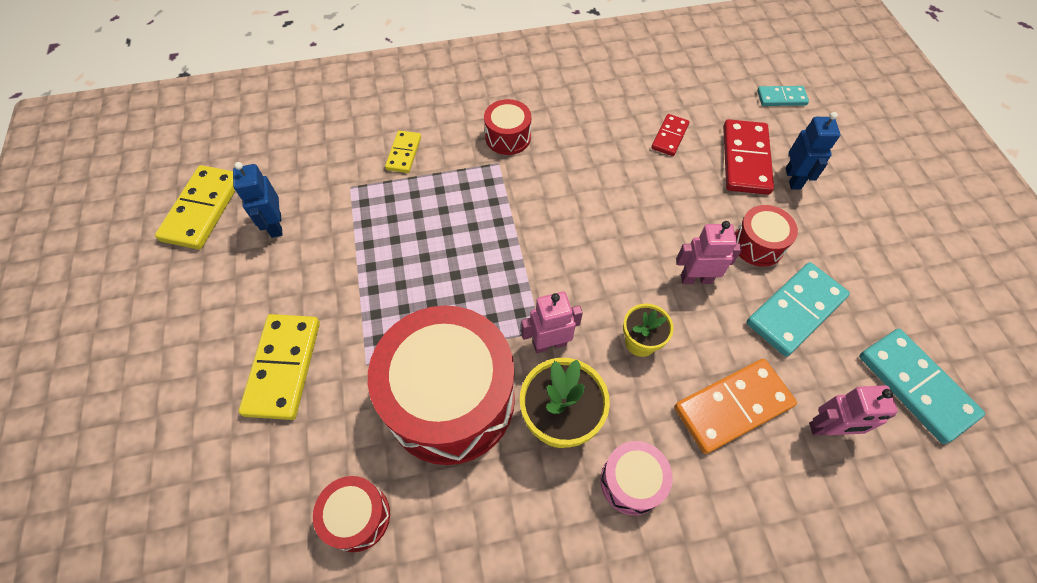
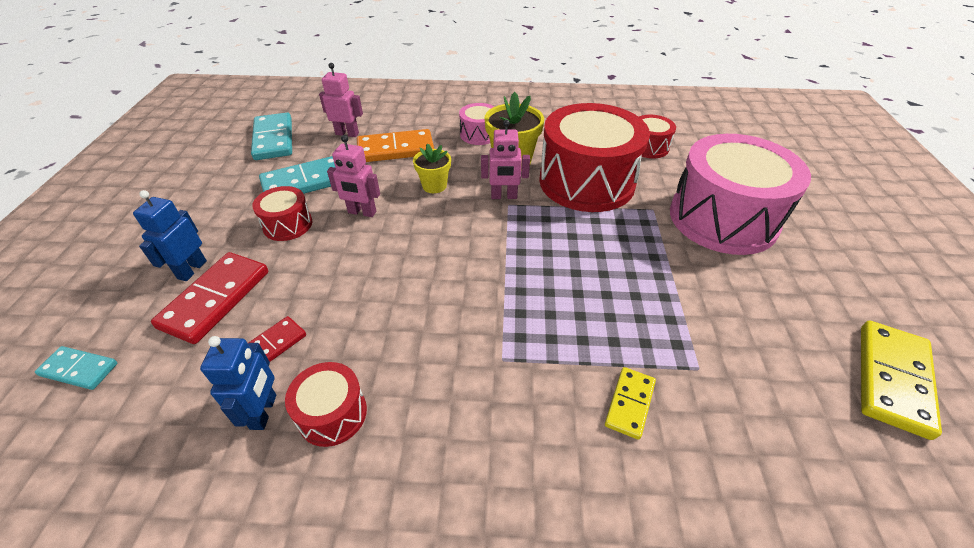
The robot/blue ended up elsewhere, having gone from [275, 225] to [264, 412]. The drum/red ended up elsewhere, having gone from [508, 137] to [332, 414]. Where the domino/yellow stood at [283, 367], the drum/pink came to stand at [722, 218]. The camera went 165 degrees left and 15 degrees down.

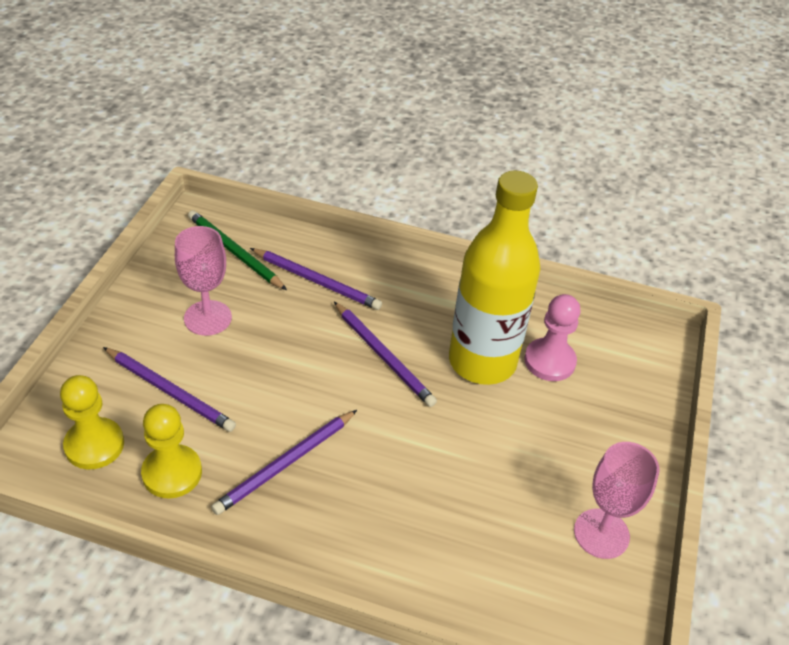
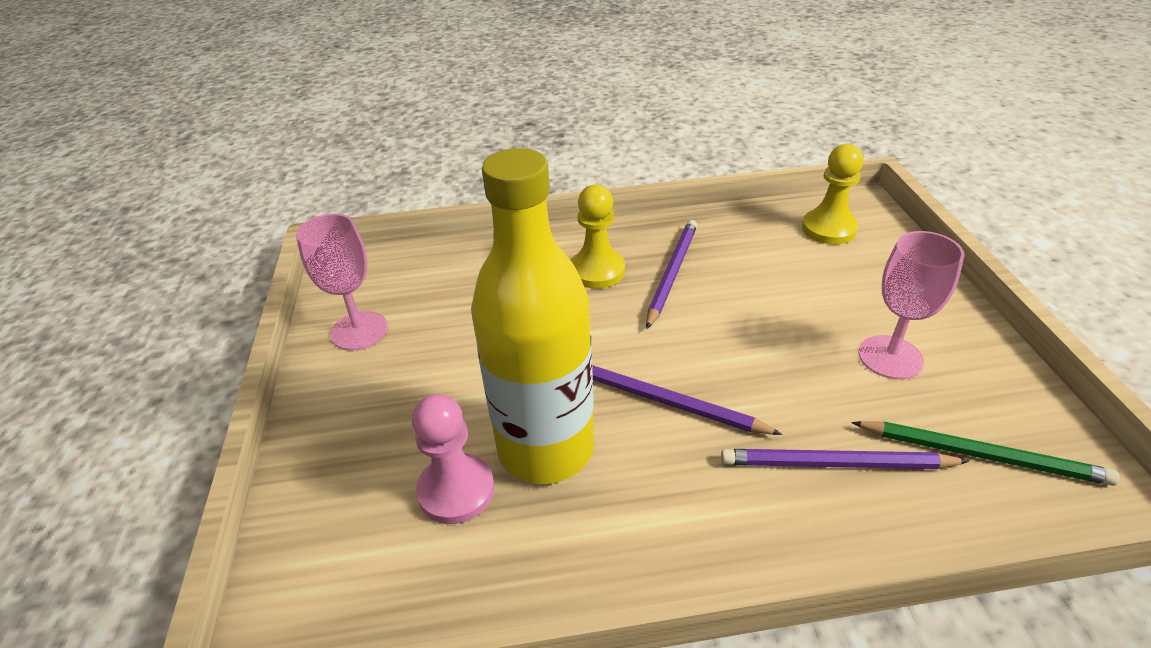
The second view lost the pencil/purple at [169, 391]. The pawn/yellow ended up elsewhere, having gone from [172, 473] to [597, 271]. The camera went 160 degrees right and 5 degrees down.

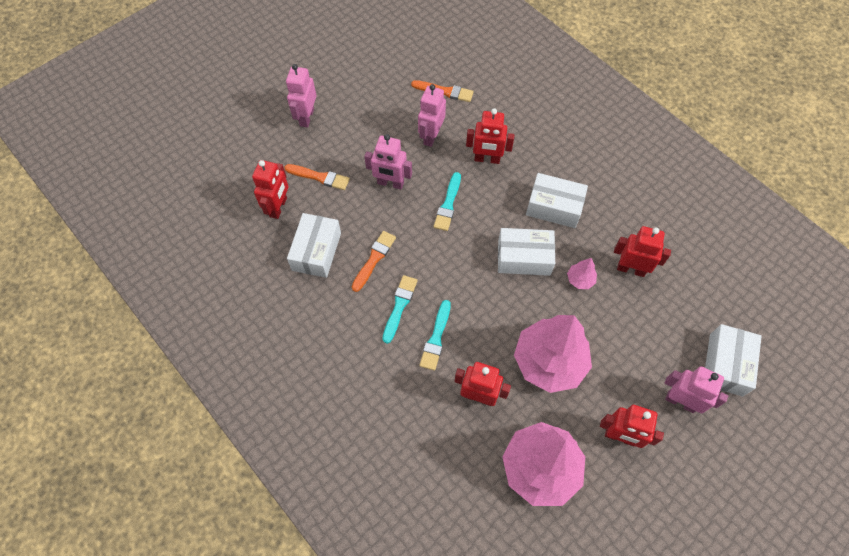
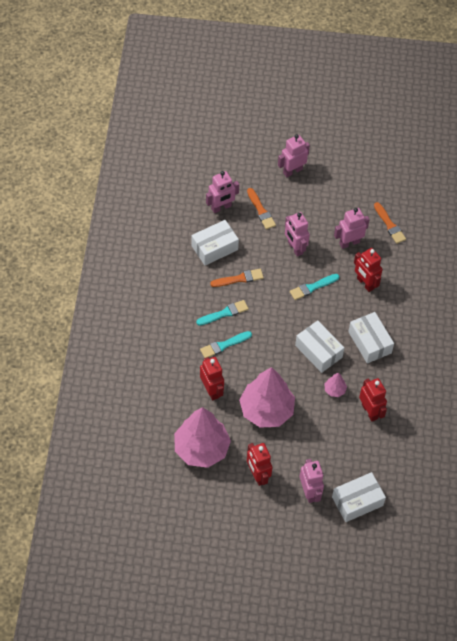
What was the robot/red at [278, 207] turned into the robot/pink at [221, 207]. The camera went 45 degrees right and 5 degrees down.

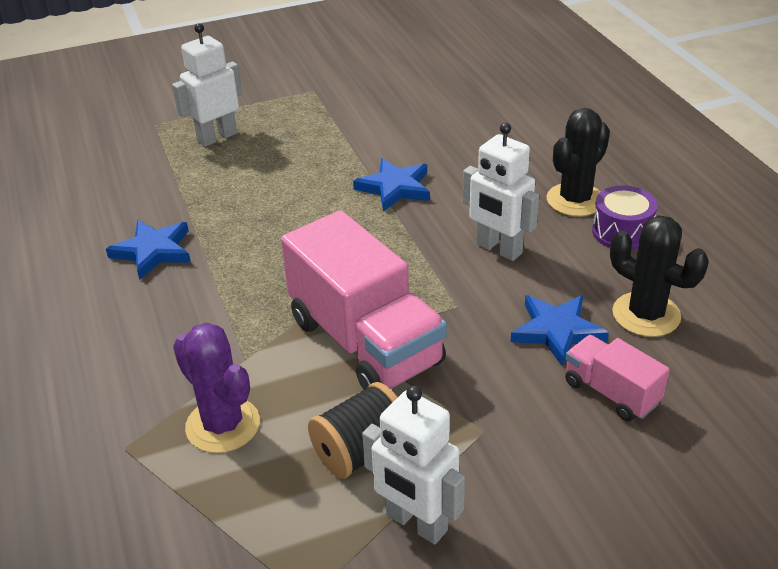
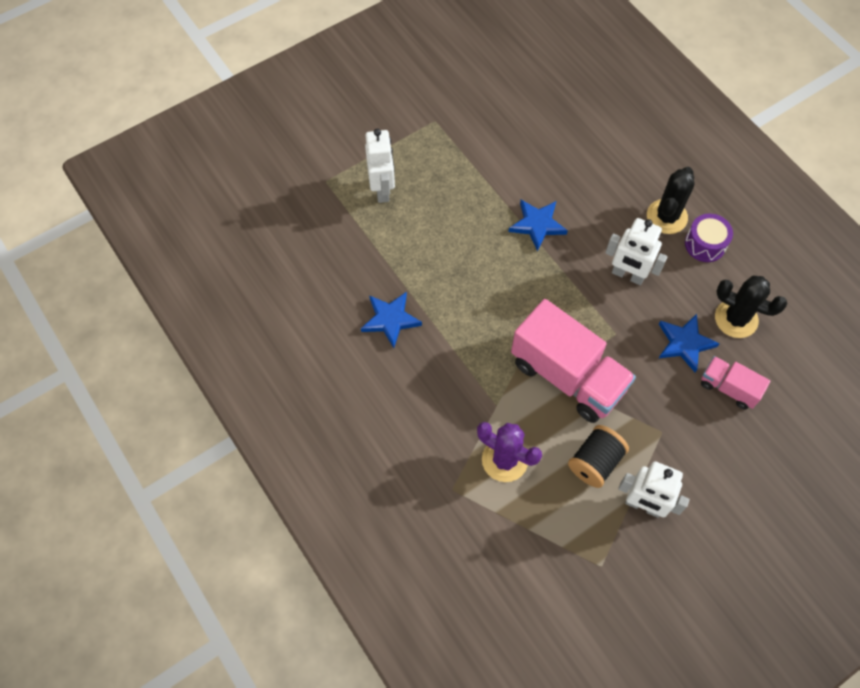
The robot/white at [217, 137] ended up facing another way, 135 degrees clockwise from before. The camera went 15 degrees left and 25 degrees up.

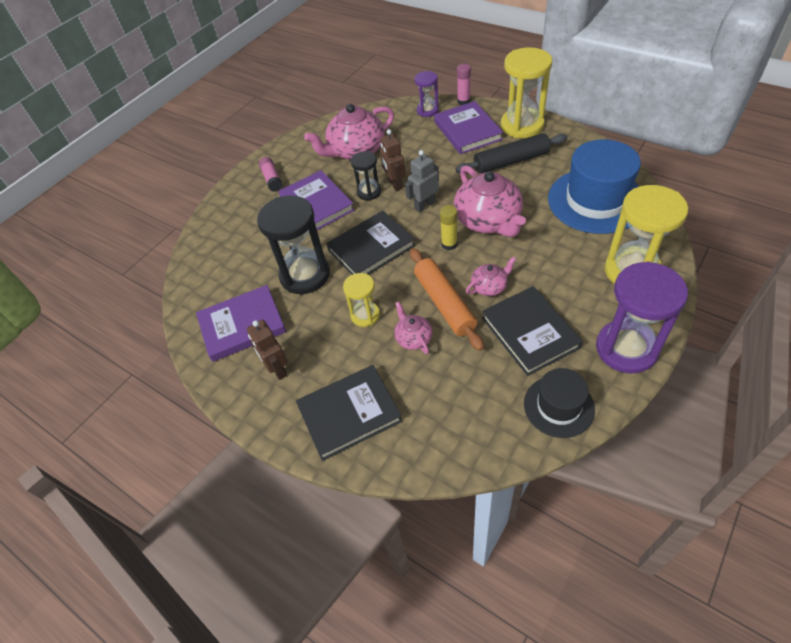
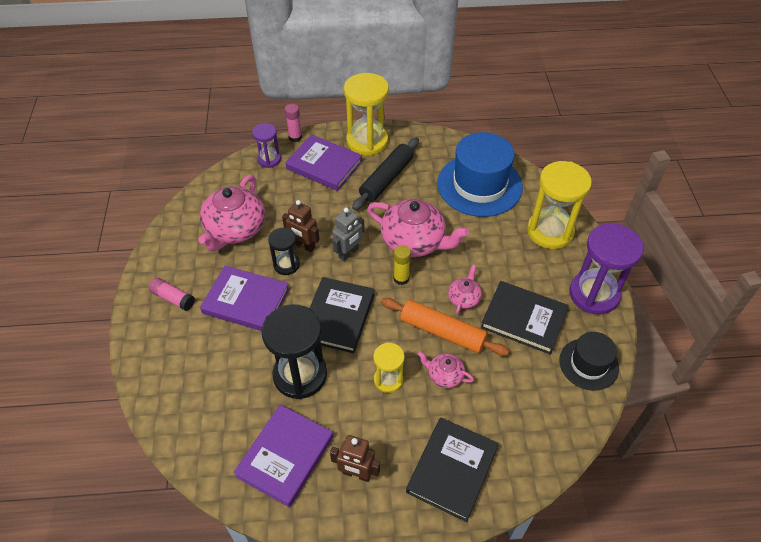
The robot/grey at [424, 205] ended up facing another way, 150 degrees counterclockwise from before. The camera went 45 degrees left and 0 degrees up.

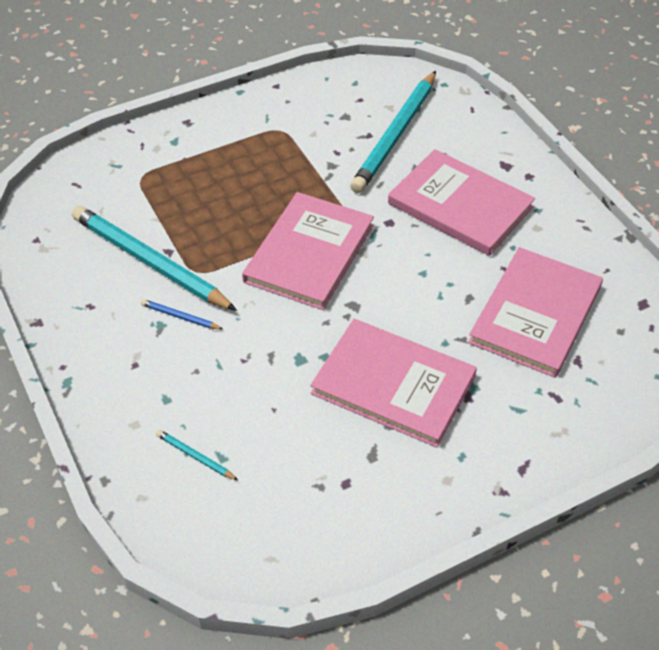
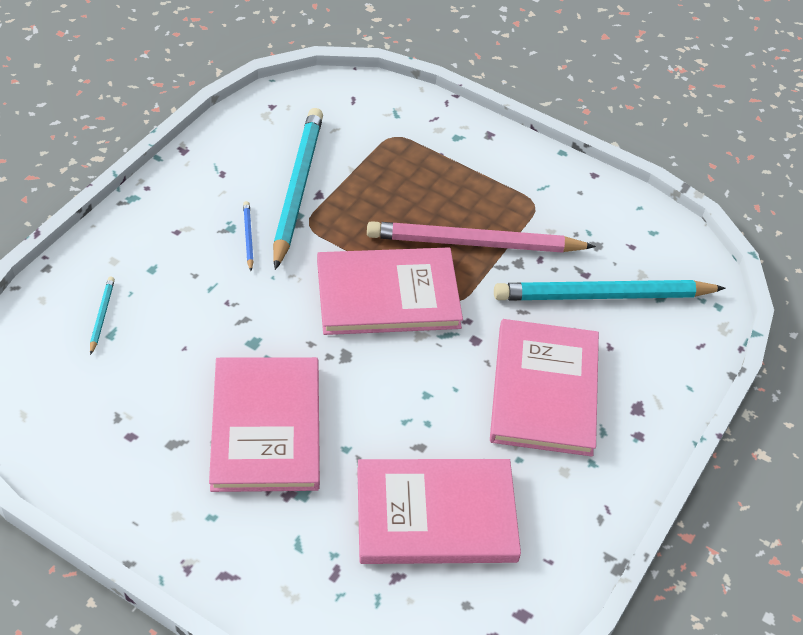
The second view gained the pencil/pink at [475, 243]. The camera went 55 degrees right and 0 degrees up.

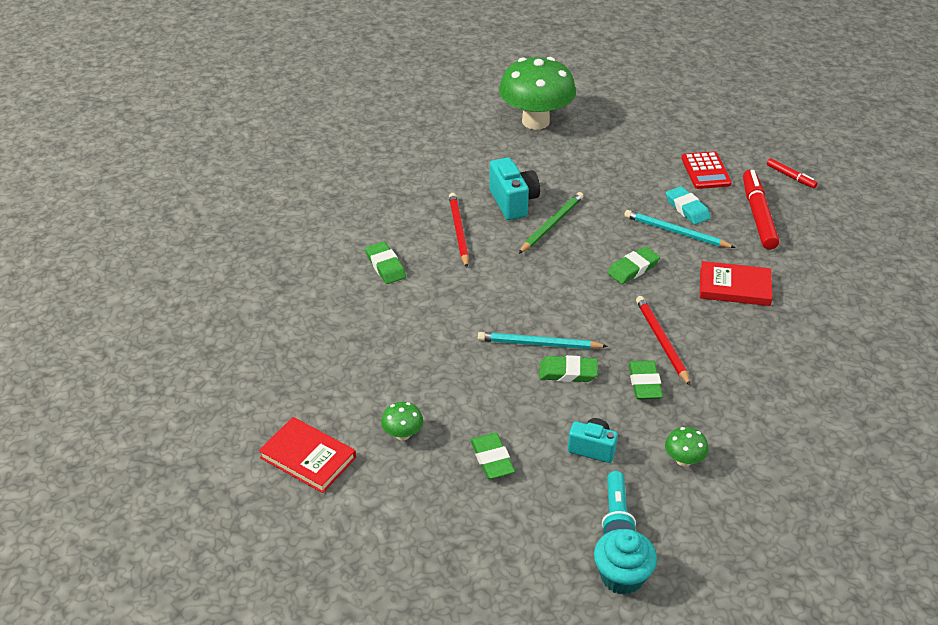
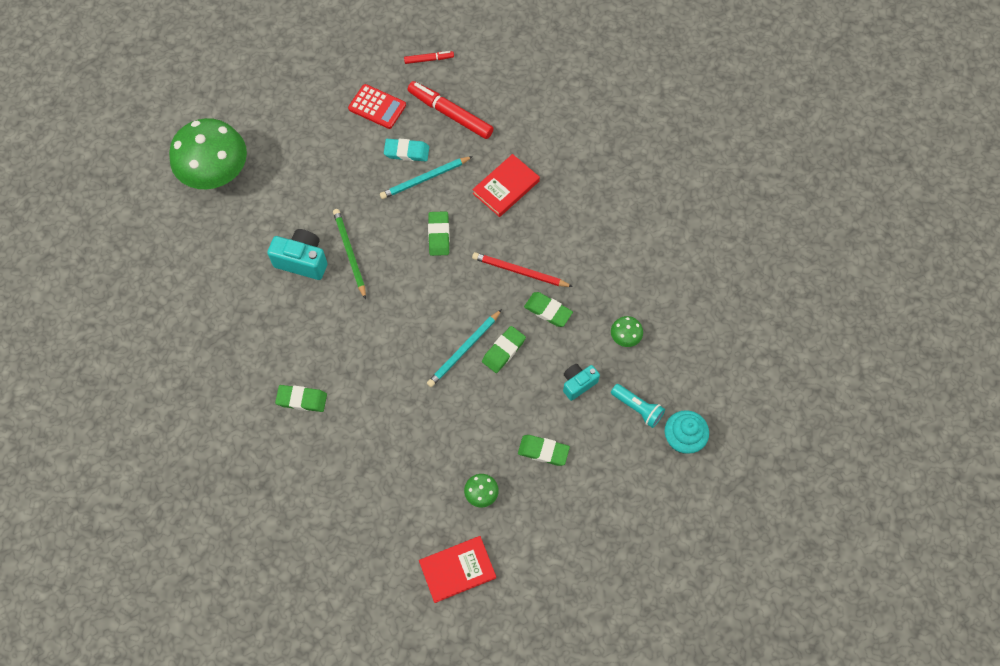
The second view lost the pencil/red at [458, 231]. The camera went 55 degrees left and 25 degrees up.

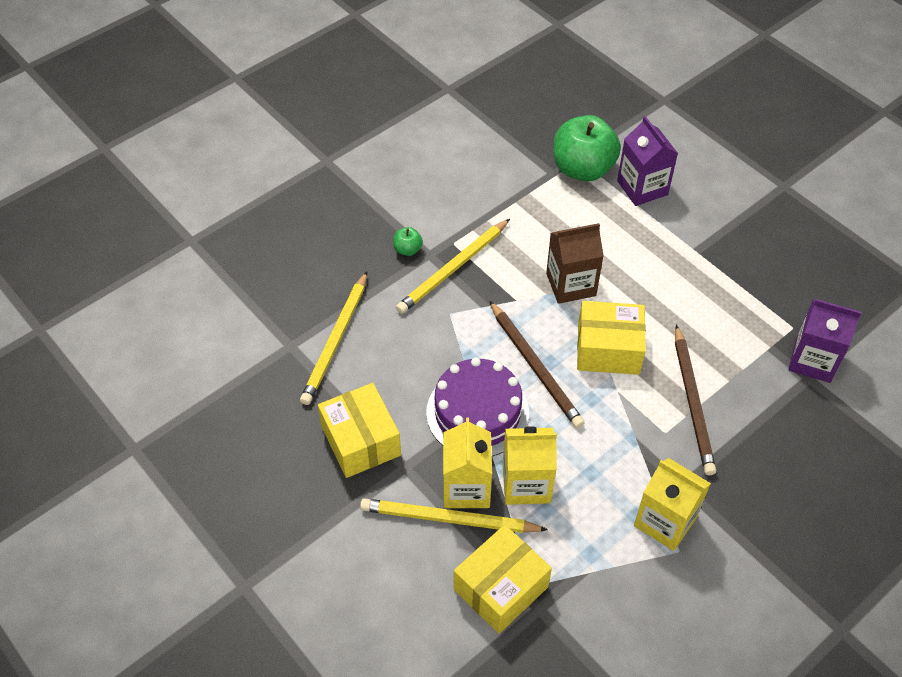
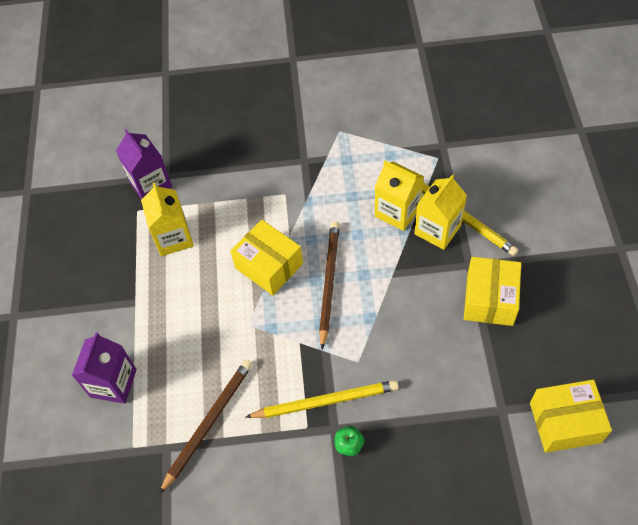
The second view lost the pencil/yellow at [336, 341]. The second view lost the cake/purple at [477, 412]. The second view lost the carton/brown at [571, 284]. The second view lost the apple/green at [583, 169]. The box/yellow ended up elsewhere, having gone from [501, 588] to [565, 422]. The carton/yellow ended up elsewhere, having gone from [665, 521] to [173, 238]. The pencil/brown ended up elsewhere, having gone from [692, 402] to [208, 423]. The camera went 140 degrees left and 5 degrees up.

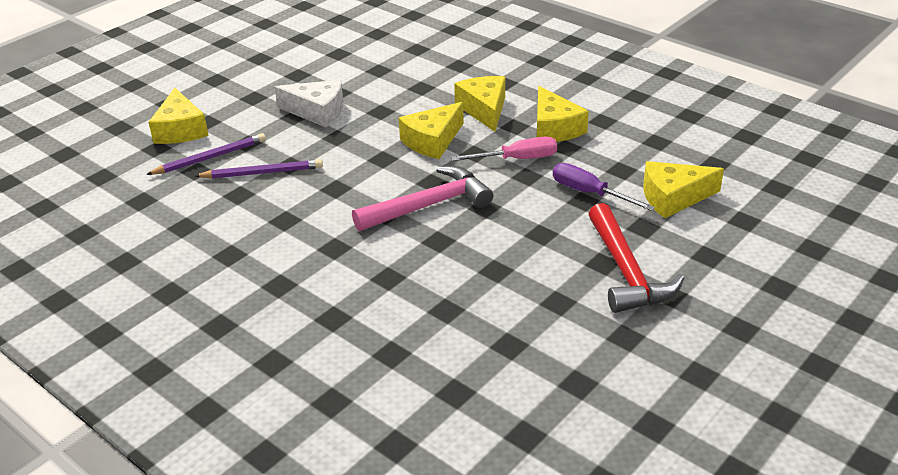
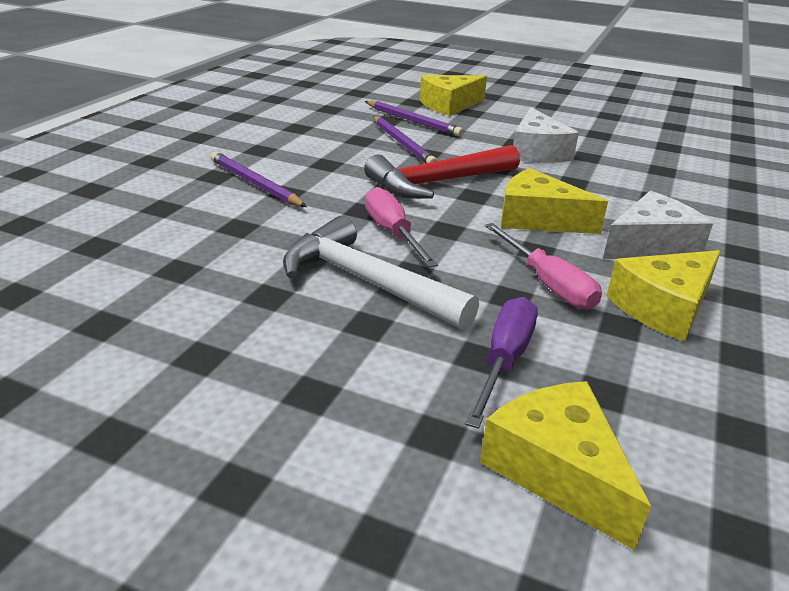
The second view gained the pencil/purple at [255, 183]. The second view gained the hammer/white at [367, 282]. The hammer/red ended up elsewhere, having gone from [626, 271] to [438, 182]. Where the hammer/pink stood at [429, 205], the screwdriver/pink came to stand at [392, 233]. What was the cheese/yellow at [484, 109] turned into the cheese/white at [651, 245]. The camera went 70 degrees right and 5 degrees down.

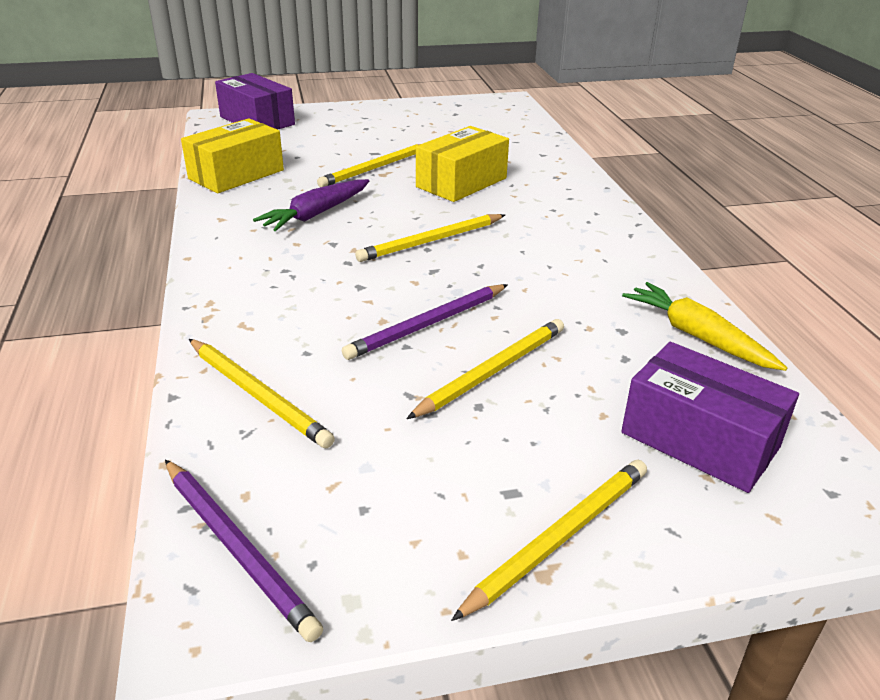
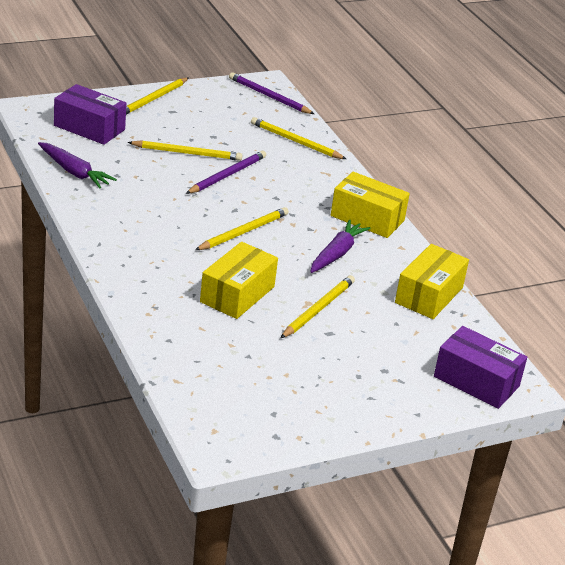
The second view gained the box/yellow at [367, 218]. What was the carrot/yellow at [697, 336] turned into the carrot/purple at [74, 172]. The pencil/yellow at [492, 371] ended up facing another way, 120 degrees counterclockwise from before. The camera went 165 degrees right and 0 degrees up.

